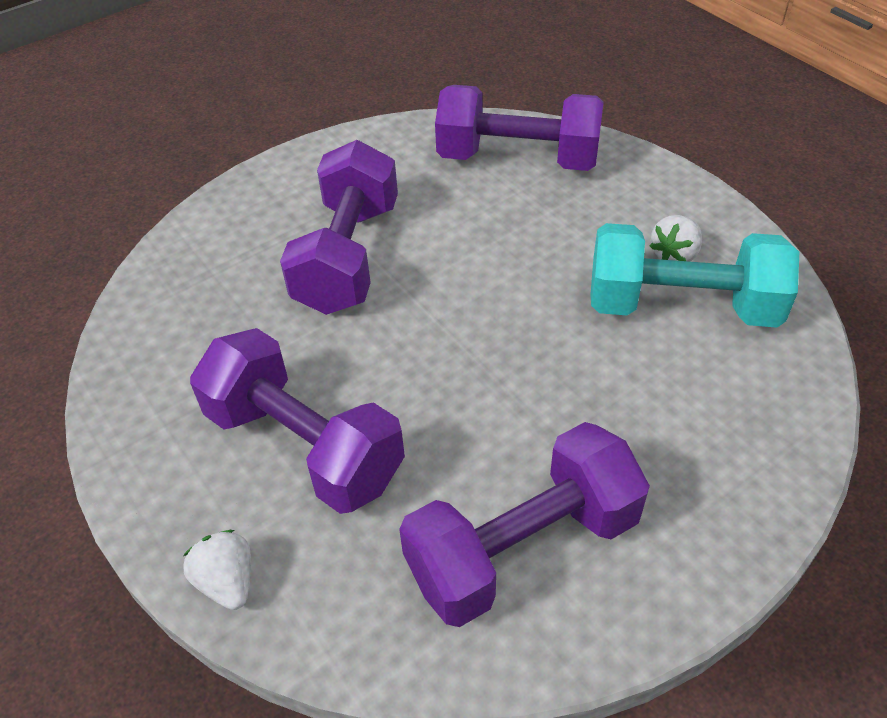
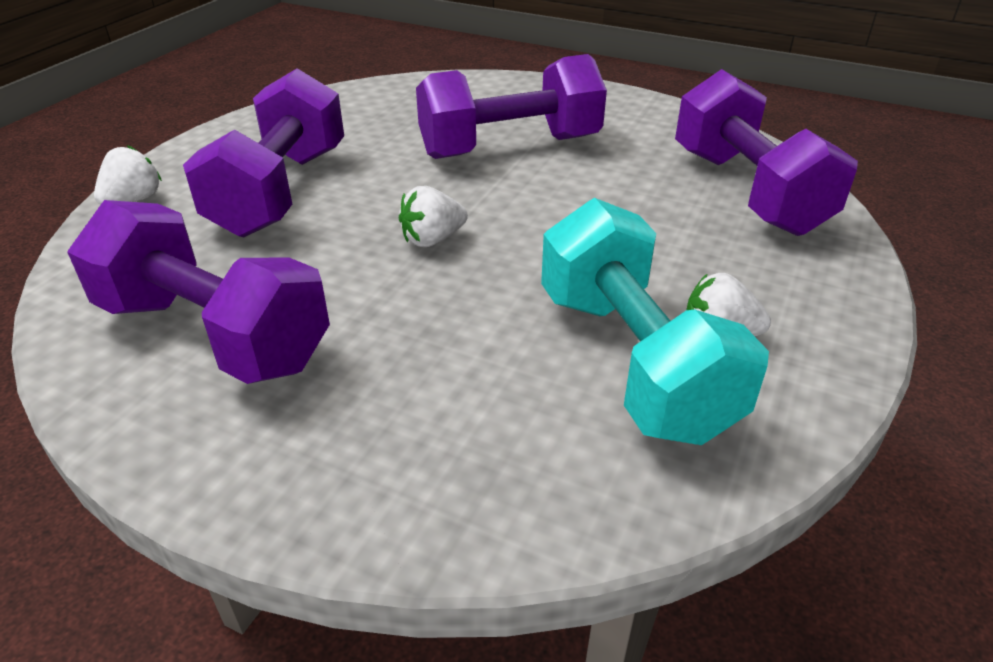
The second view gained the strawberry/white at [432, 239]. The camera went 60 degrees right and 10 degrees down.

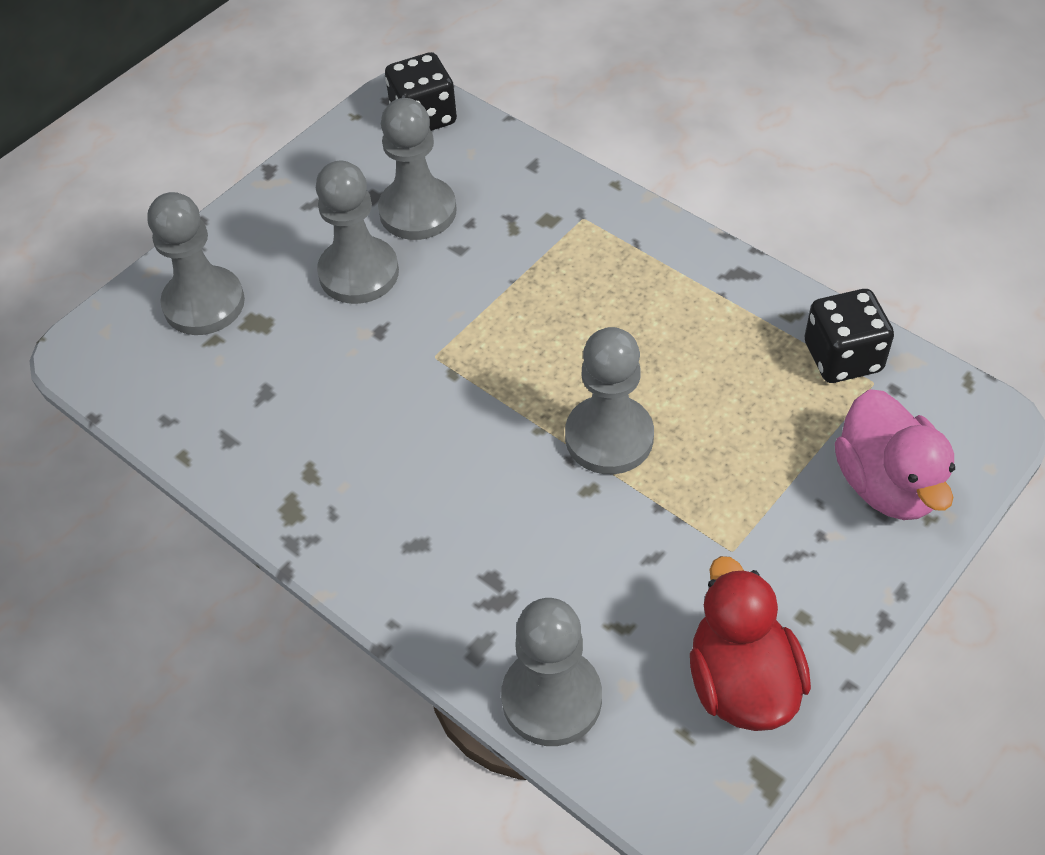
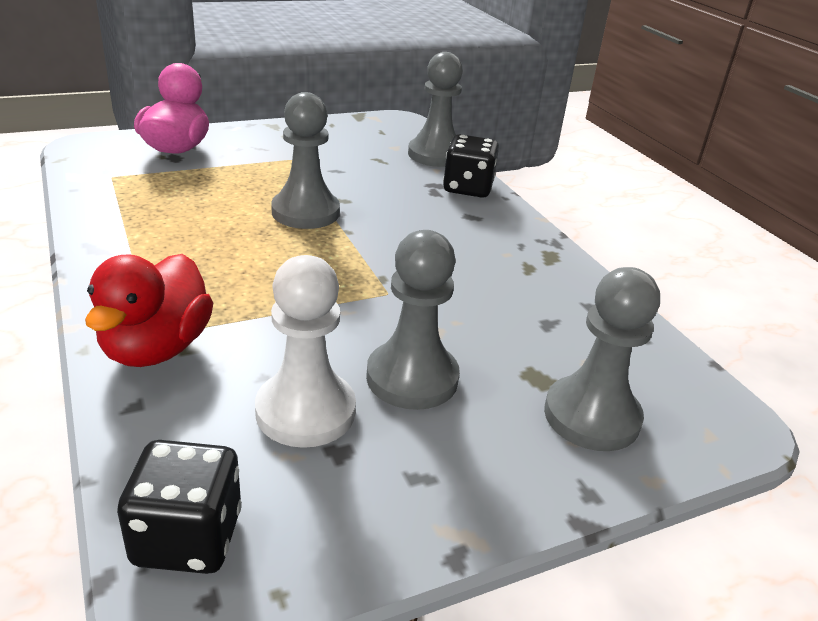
The duck/red ended up elsewhere, having gone from [741, 682] to [156, 348]. The dice/black ended up elsewhere, having gone from [842, 357] to [467, 188]. What was the pawn/grey at [418, 211] turned into the pawn/white at [305, 411]. The camera went 160 degrees left and 20 degrees down.

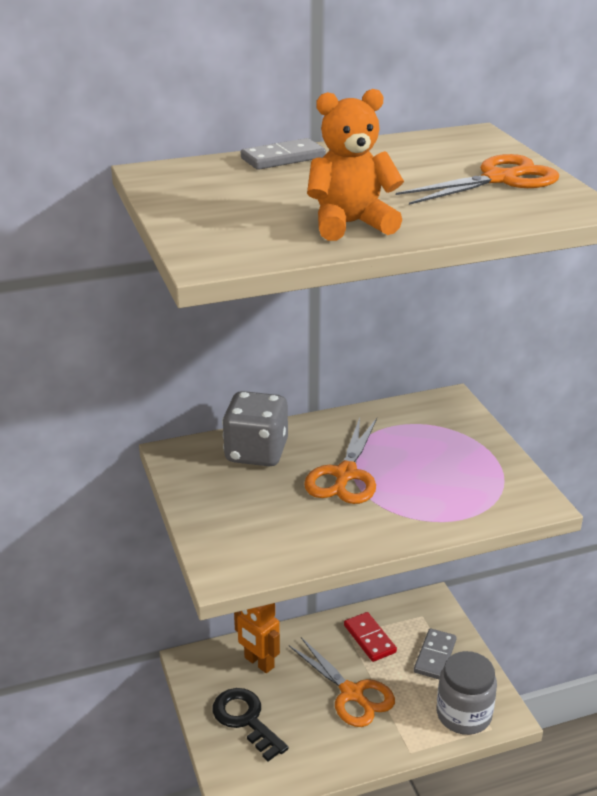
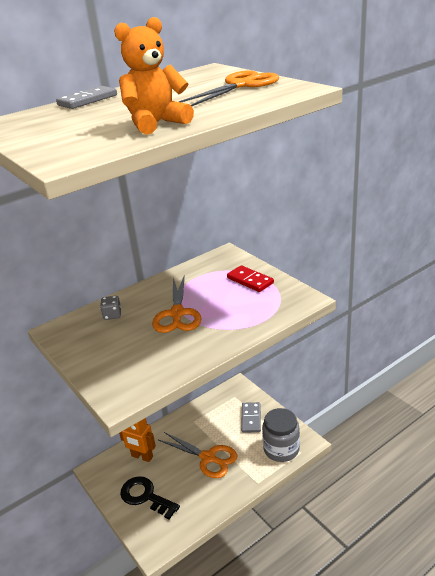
The domino/red ended up elsewhere, having gone from [369, 639] to [250, 280]. The size of the dice/grey at [256, 452] changed by a factor of 0.46. The camera went 15 degrees left and 0 degrees up.

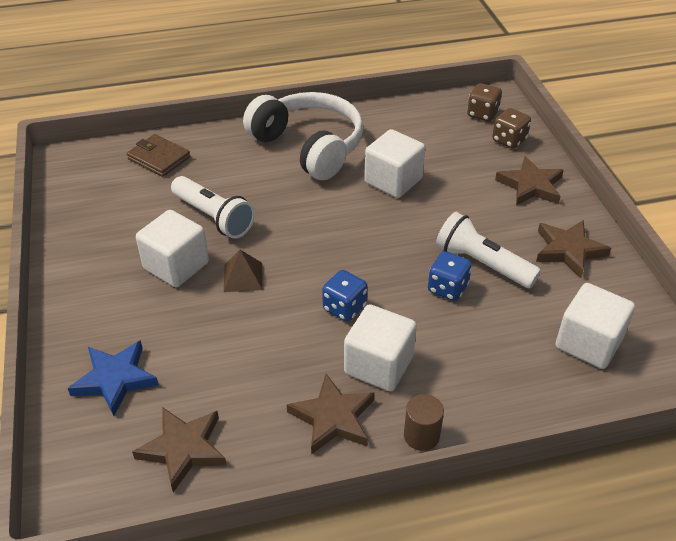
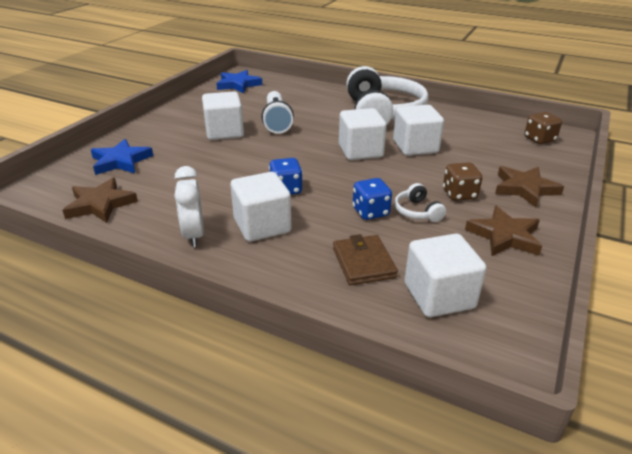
The second view lost the pyramid/brown at [243, 277]. The second view lost the cylinder/brown at [421, 435]. The second view gained the star/blue at [238, 84]. The second view gained the cube/white at [360, 151]. The wallet/brown ended up elsewhere, having gone from [159, 158] to [363, 263]. The dice/brown ended up elsewhere, having gone from [509, 140] to [459, 194]. Where the star/brown stood at [333, 418], the clock/white came to stand at [194, 235]. Where the flashlight/white stood at [482, 264], the headphones/white came to stand at [417, 211]. The camera went 40 degrees right and 10 degrees down.

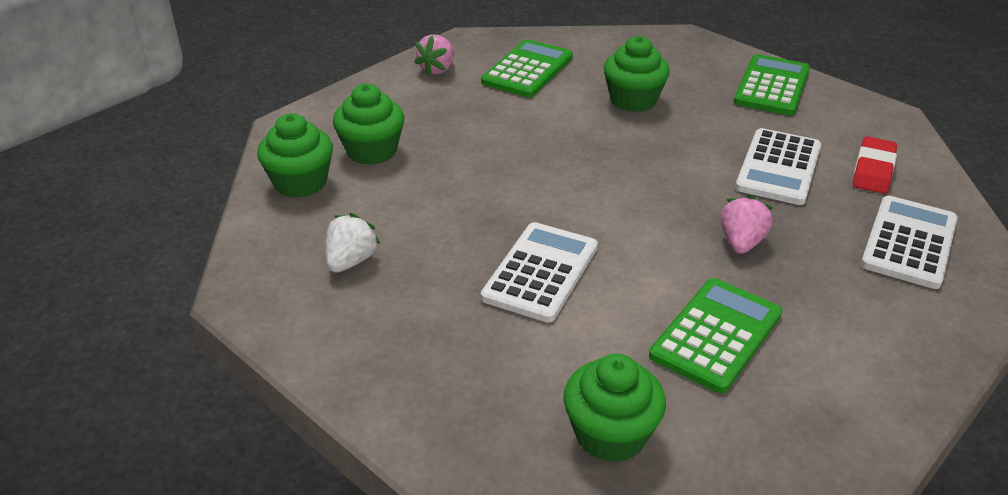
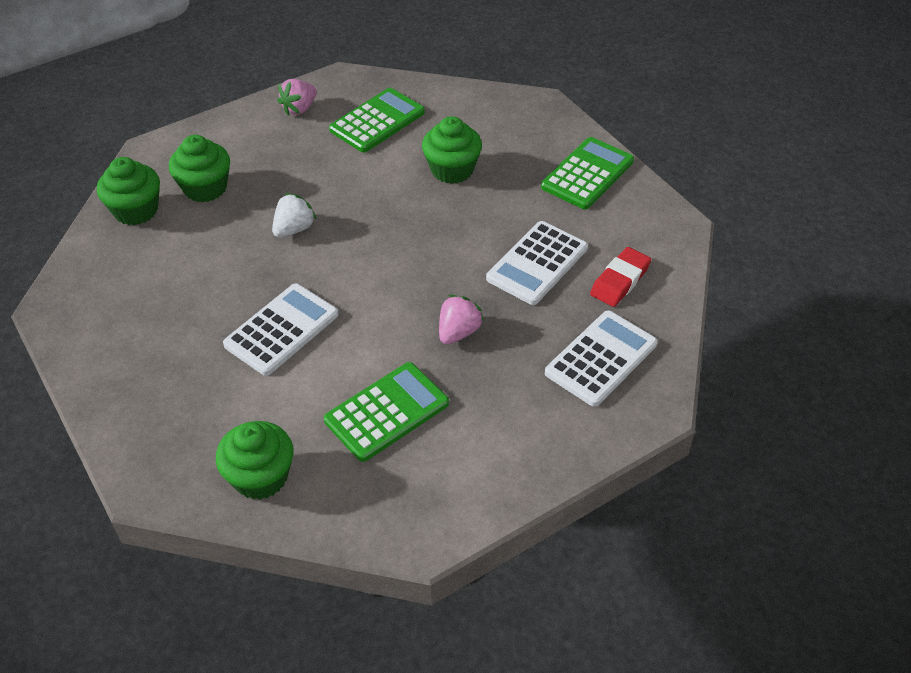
The strawberry/white ended up elsewhere, having gone from [351, 261] to [294, 229]. The camera went 15 degrees right and 10 degrees up.

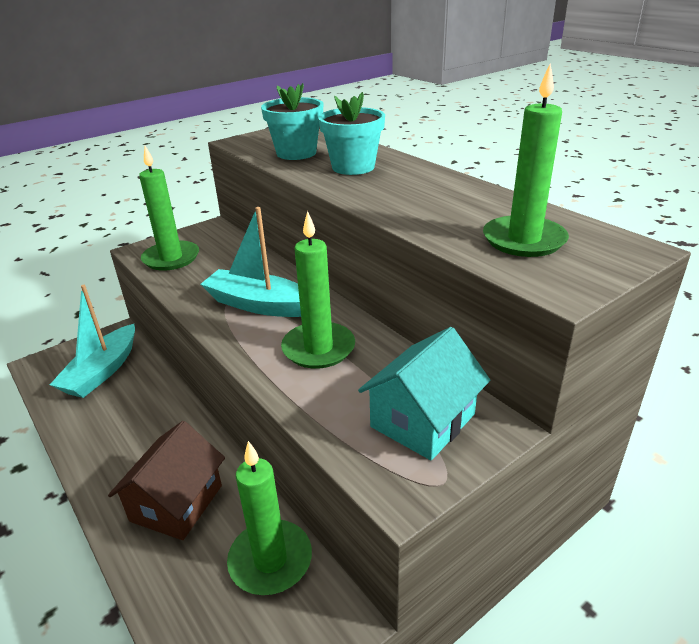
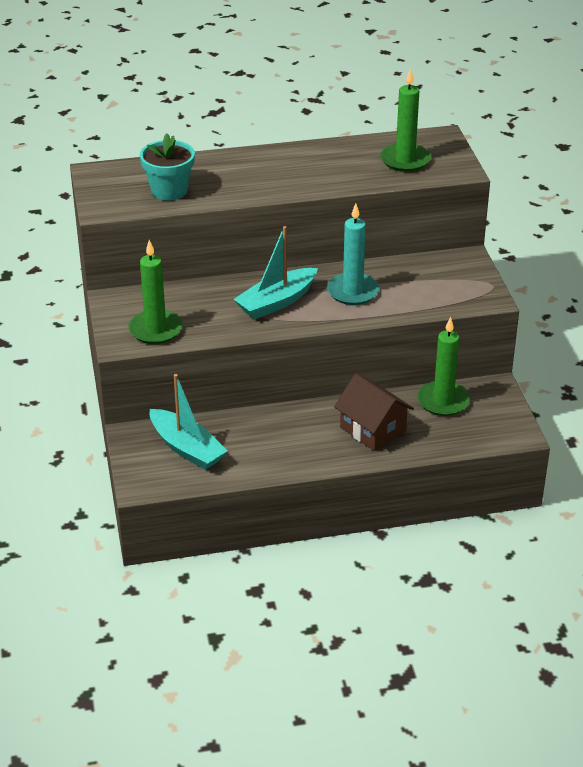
The second view lost the flower pot/turquoise at [353, 167]. The second view lost the house/turquoise at [423, 420]. What was the candle/green at [318, 348] turned into the candle/turquoise at [352, 291]. The camera went 65 degrees left and 5 degrees up.

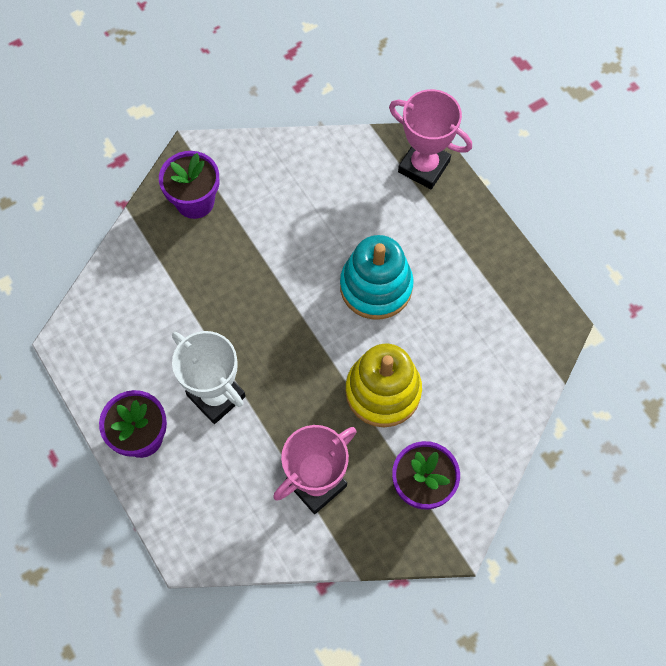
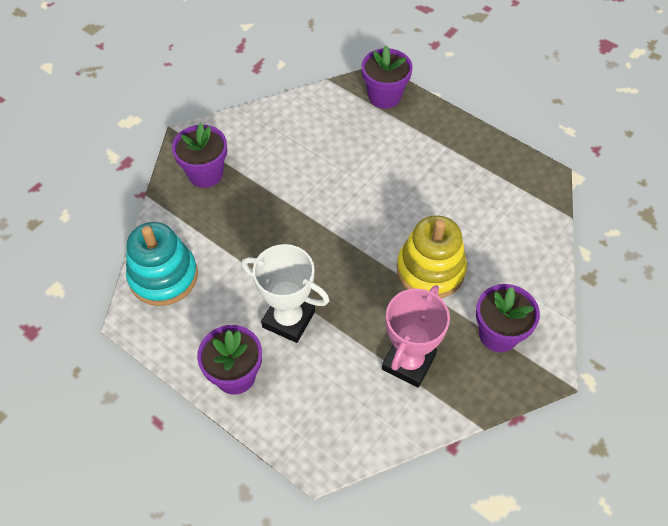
The stacking toy/turquoise ended up elsewhere, having gone from [376, 286] to [163, 276]. Where the trophy/pink stood at [424, 166], the flower pot/purple came to stand at [384, 96]. The camera went 20 degrees left and 10 degrees down.

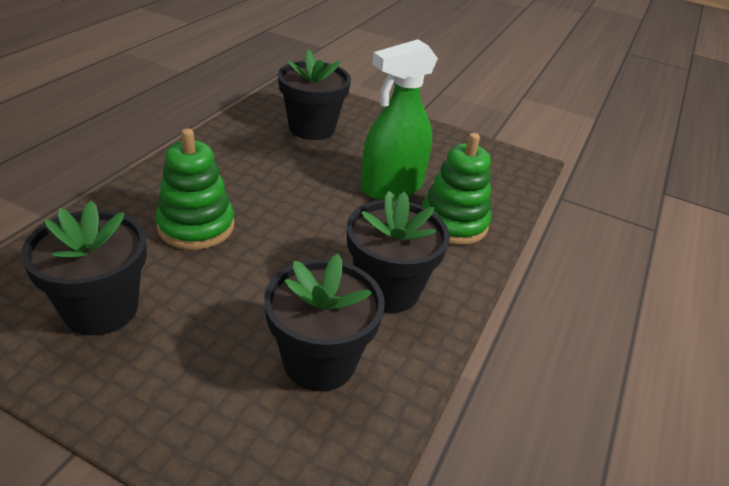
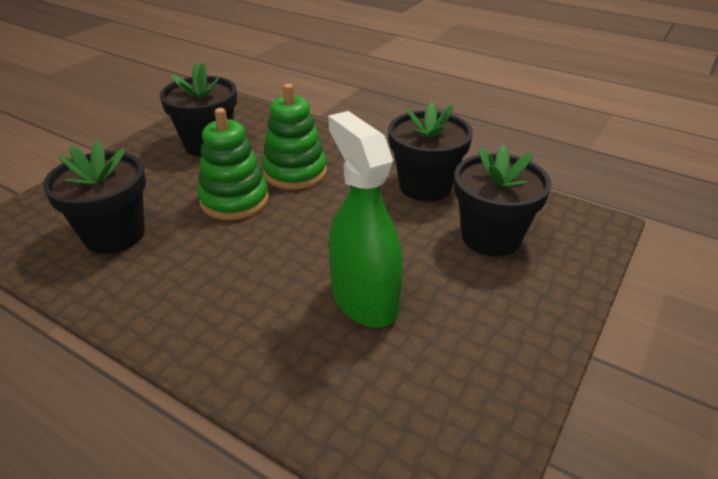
The flower pot/black ended up elsewhere, having gone from [388, 290] to [425, 186]. The stacking toy/green ended up elsewhere, having gone from [453, 223] to [234, 200]. The camera went 100 degrees right and 0 degrees up.

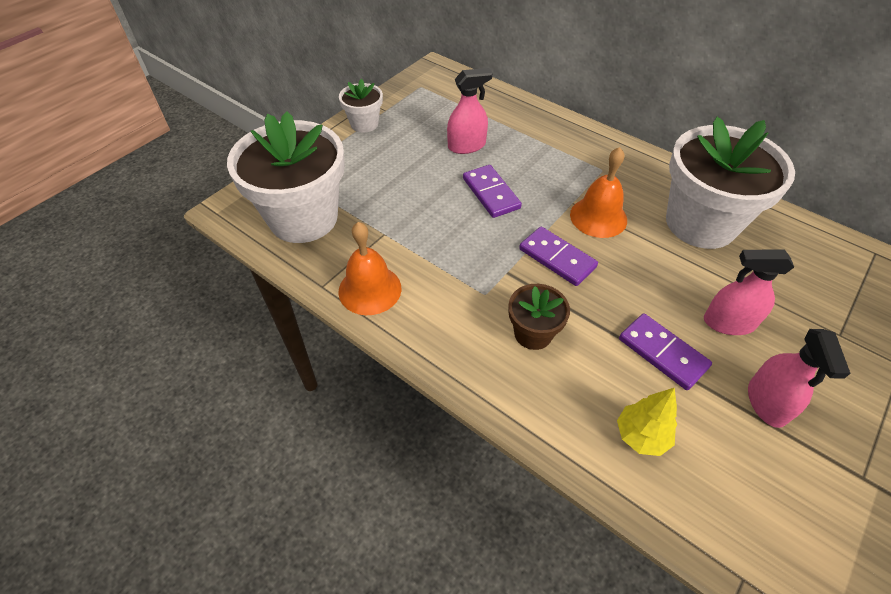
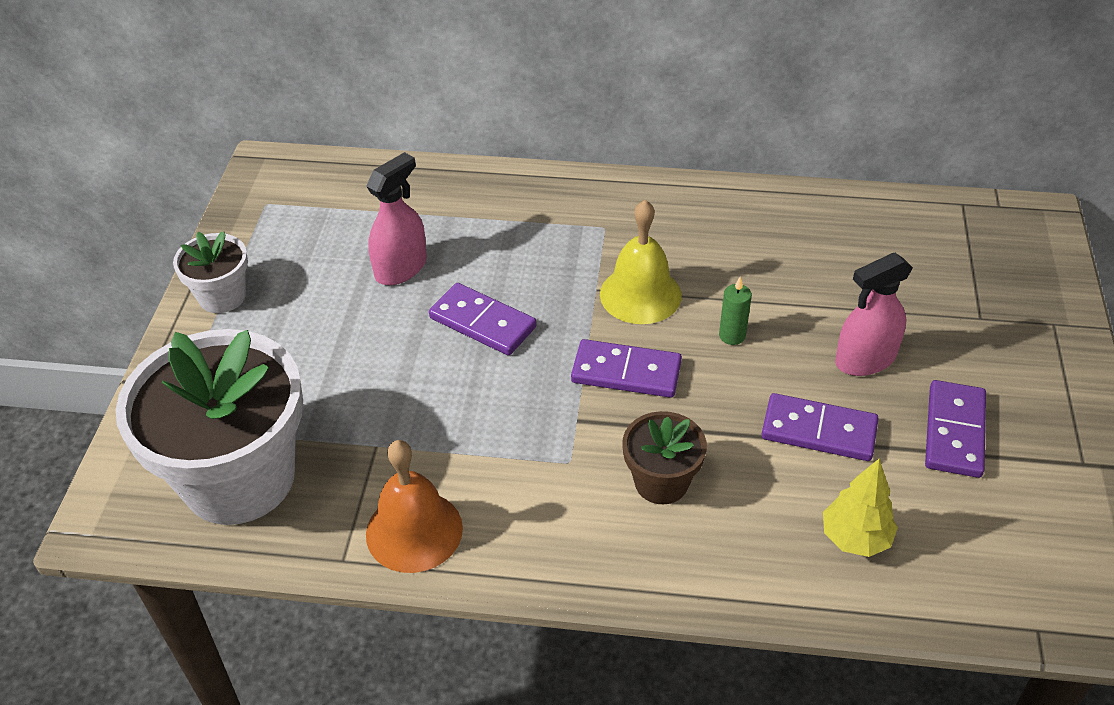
The second view lost the flower pot/white at [700, 223]. The second view gained the candle/green at [732, 336]. Where the spray bottle/pink stood at [767, 402], the domino/purple came to stand at [954, 432]. What was the bell/orange at [598, 217] turned into the bell/yellow at [640, 294]. The camera went 30 degrees left and 5 degrees down.

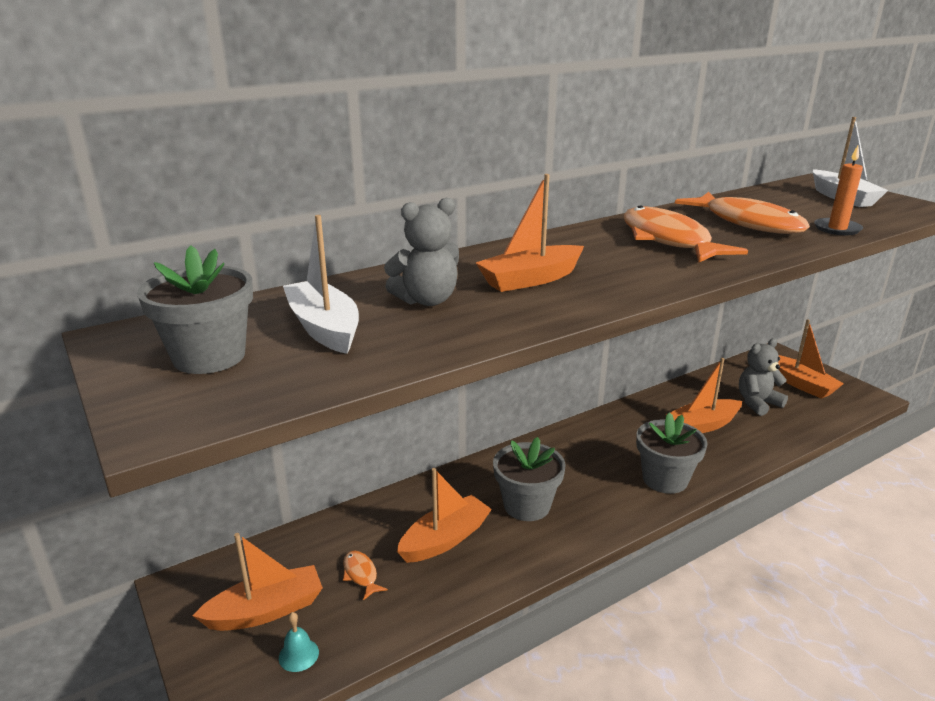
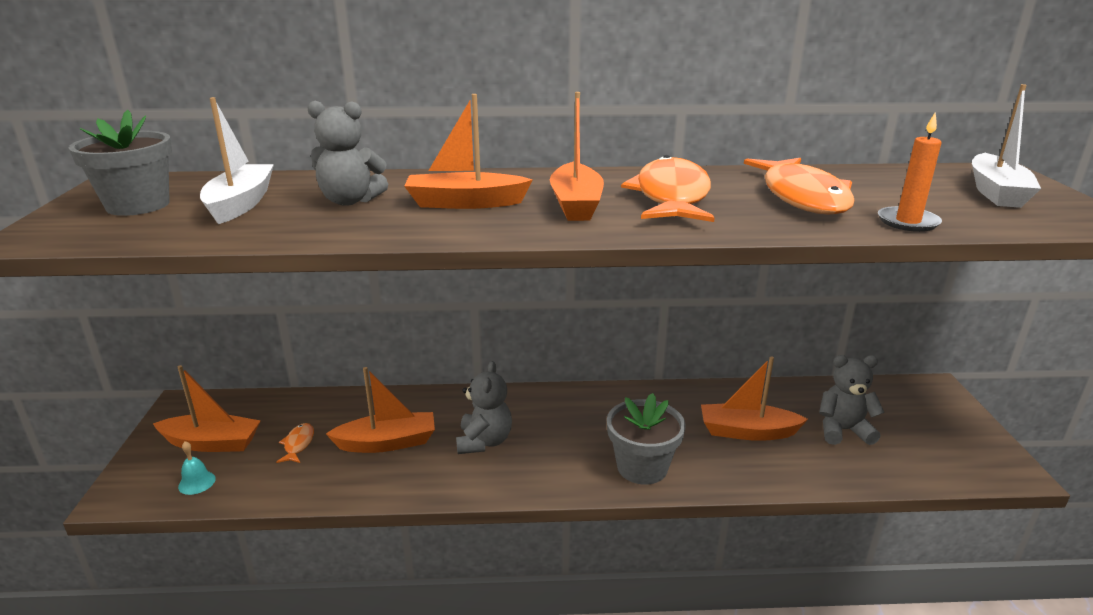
The boat/orange ended up elsewhere, having gone from [800, 384] to [576, 204]. Where the flower pot/grey stood at [527, 505], the teddy bear/grey came to stand at [484, 441]. The camera went 30 degrees right and 0 degrees up.

